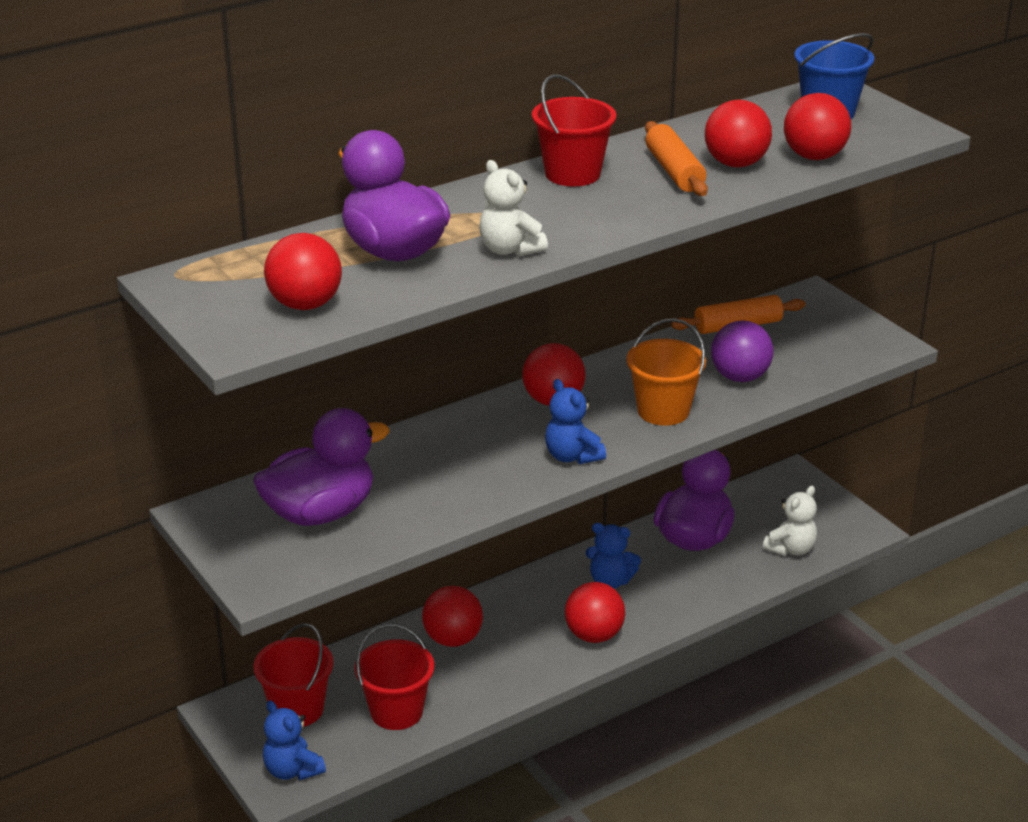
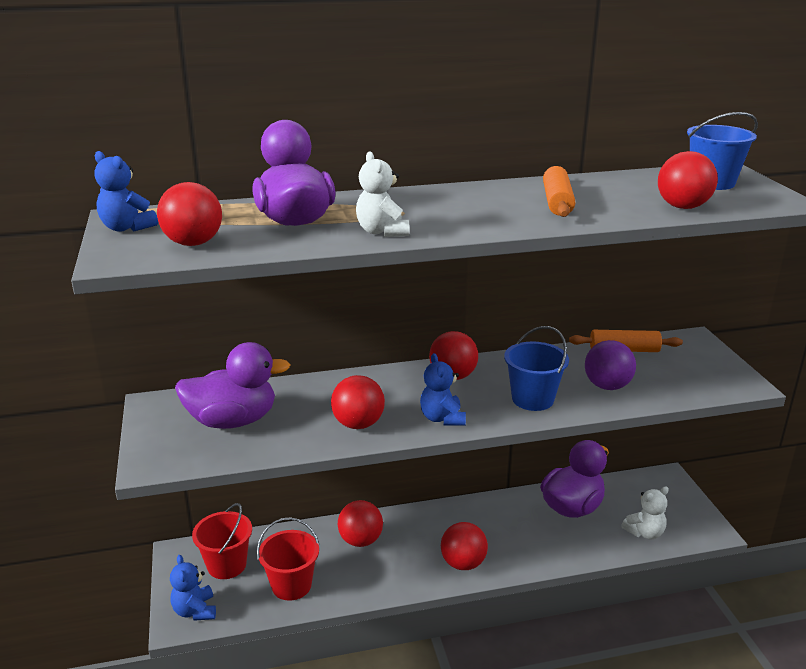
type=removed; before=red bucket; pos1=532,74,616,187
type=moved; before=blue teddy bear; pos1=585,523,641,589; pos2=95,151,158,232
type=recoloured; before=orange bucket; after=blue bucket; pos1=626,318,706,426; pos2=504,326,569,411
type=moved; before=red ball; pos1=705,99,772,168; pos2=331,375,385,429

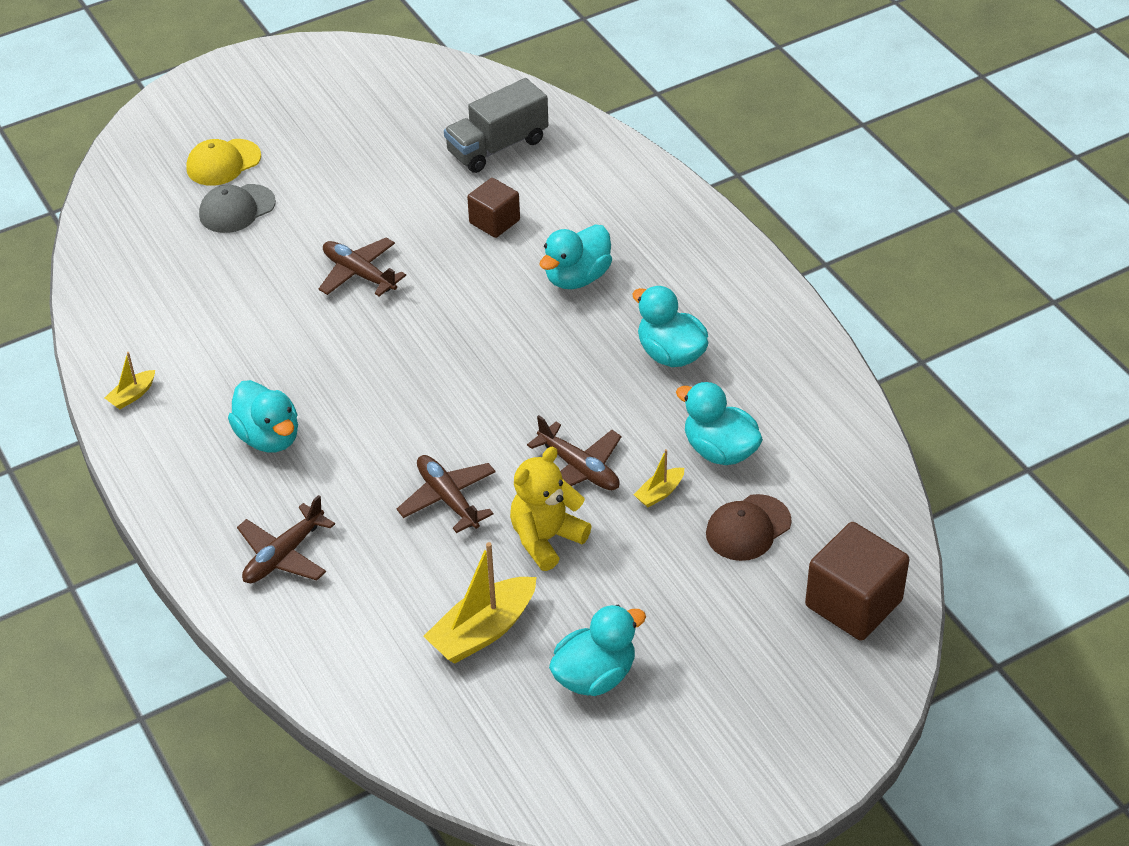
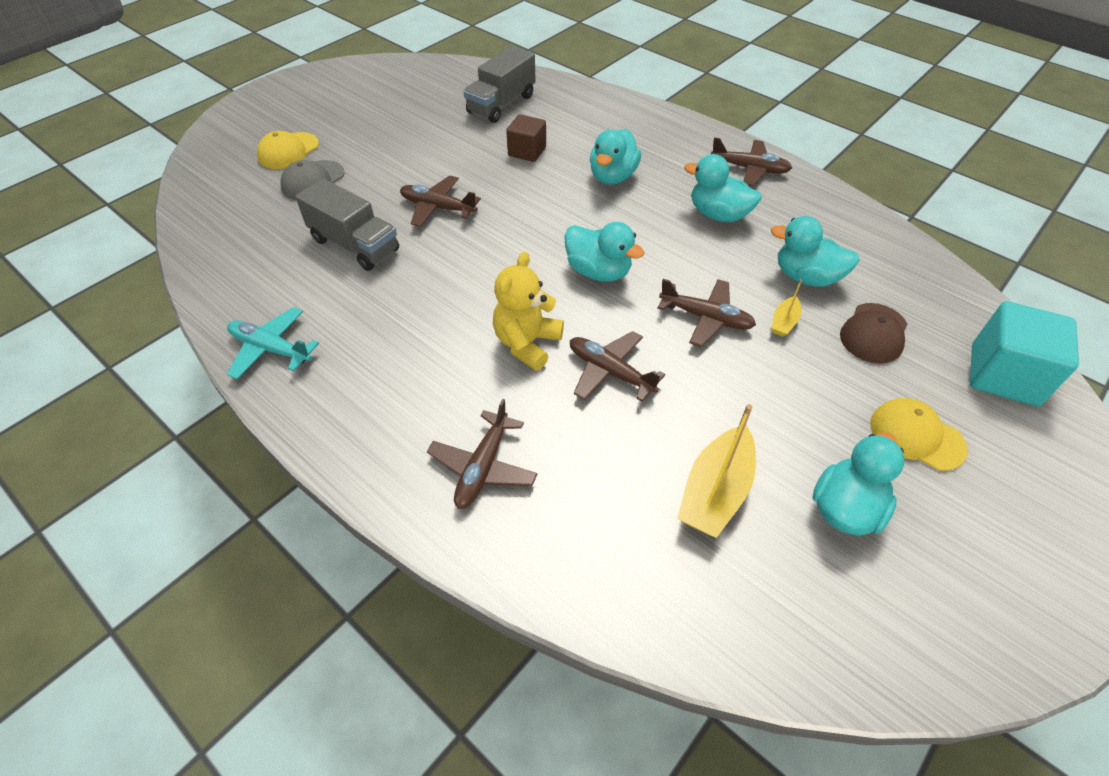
type=replaced; before=yellow boat; after=turquoise plane; pos1=105,352,155,409; pos2=227,307,319,379
type=moved; before=turquoise duck; pos1=228,380,298,453; pos2=564,222,645,282
type=moved; before=yellow teddy bear; pos1=510,447,591,571; pos2=493,252,564,371
type=recoloured; before=brown cube; after=turquoise cube; pos1=805,522,909,641; pos2=970,301,1079,406
type=added; after=grey truck; pos2=295,178,399,271
type=added; after=brown plane; pos2=711,137,792,187
type=added; after=yellow cap; pos2=870,398,968,471

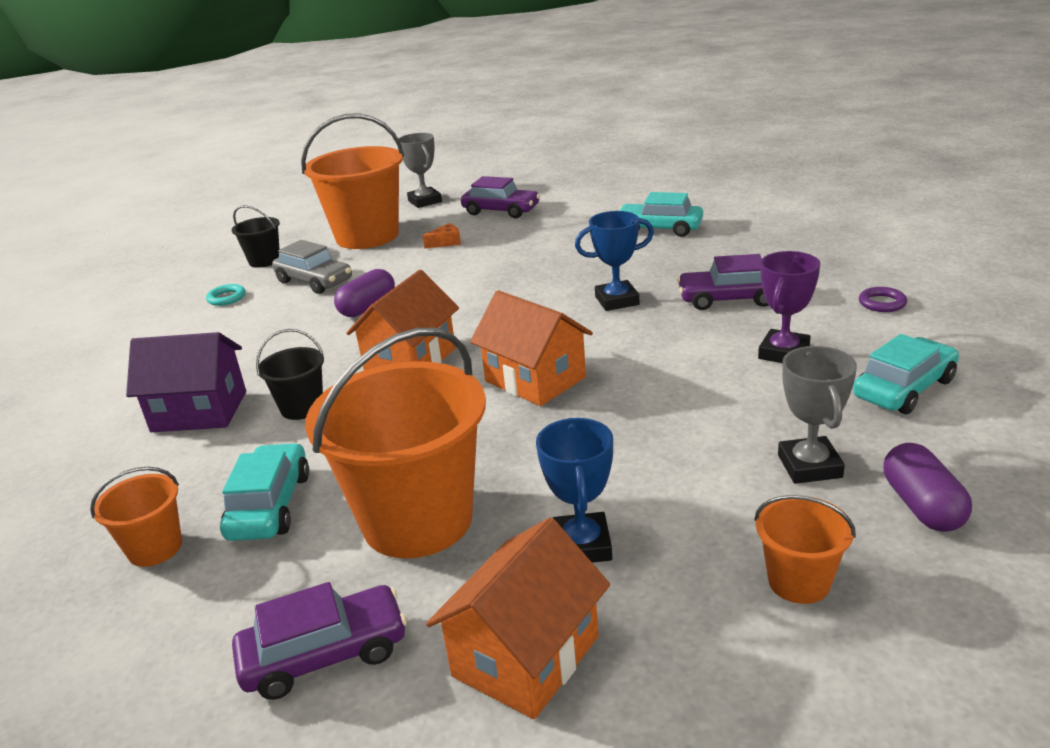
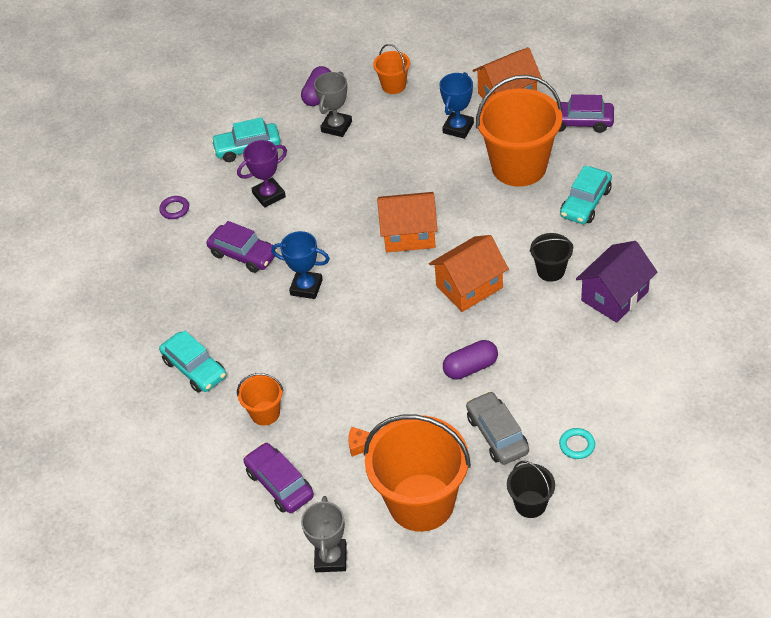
type=moved; before=orange bucket; pos1=90,467,182,567; pos2=237,373,284,426
type=turned; before=purple house; pos1=126,332,246,432; pos2=576,241,657,323; turn=-75
type=turned; before=orange house; pos1=470,290,593,406; pos2=377,192,438,252; turn=-75

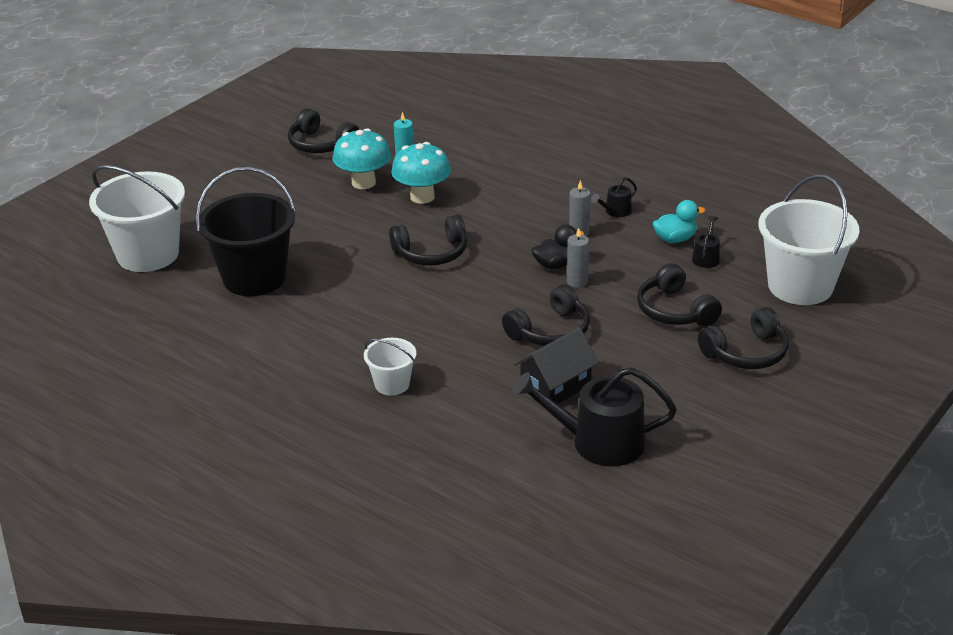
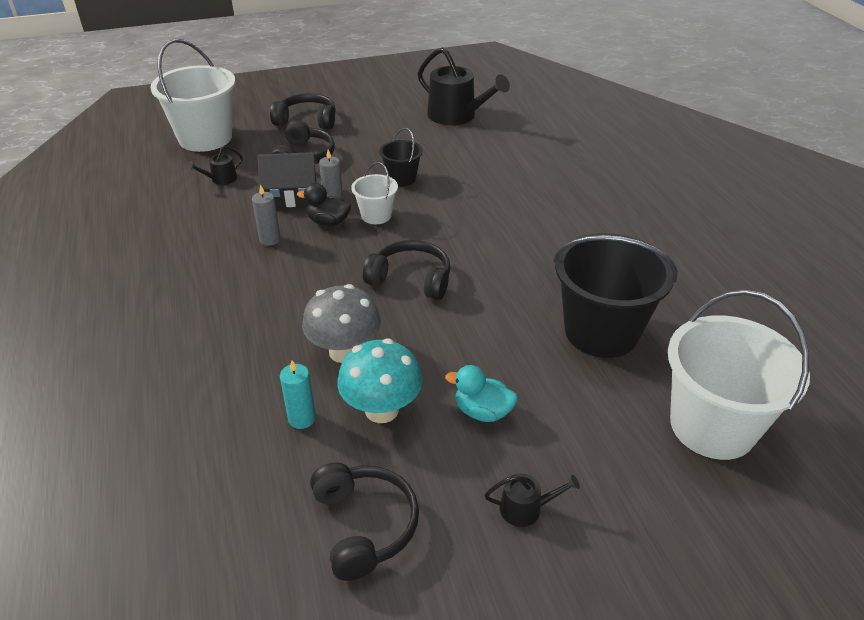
type=moved; before=white bucket; pos1=364,338,416,396; pos2=351,162,398,224
type=recoloured; before=turquoise mushroom; after=grey mushroom; pos1=392,142,451,204; pos2=302,284,381,363
type=replaced; before=black headphones; after=black bucket; pos1=502,284,590,346; pos2=379,128,423,186
type=moved; before=black house; pos1=514,327,599,404; pos2=258,152,318,207
type=moved; before=black watering can; pos1=591,177,637,217; pos2=485,473,580,527
type=moved; before=turquoise duck; pos1=653,200,706,243; pos2=445,365,518,422

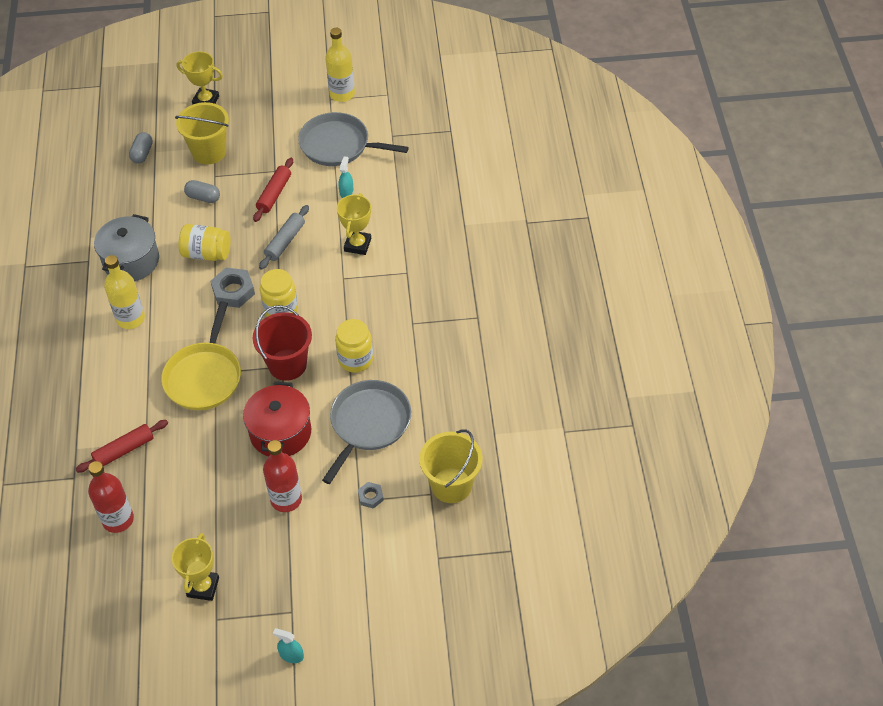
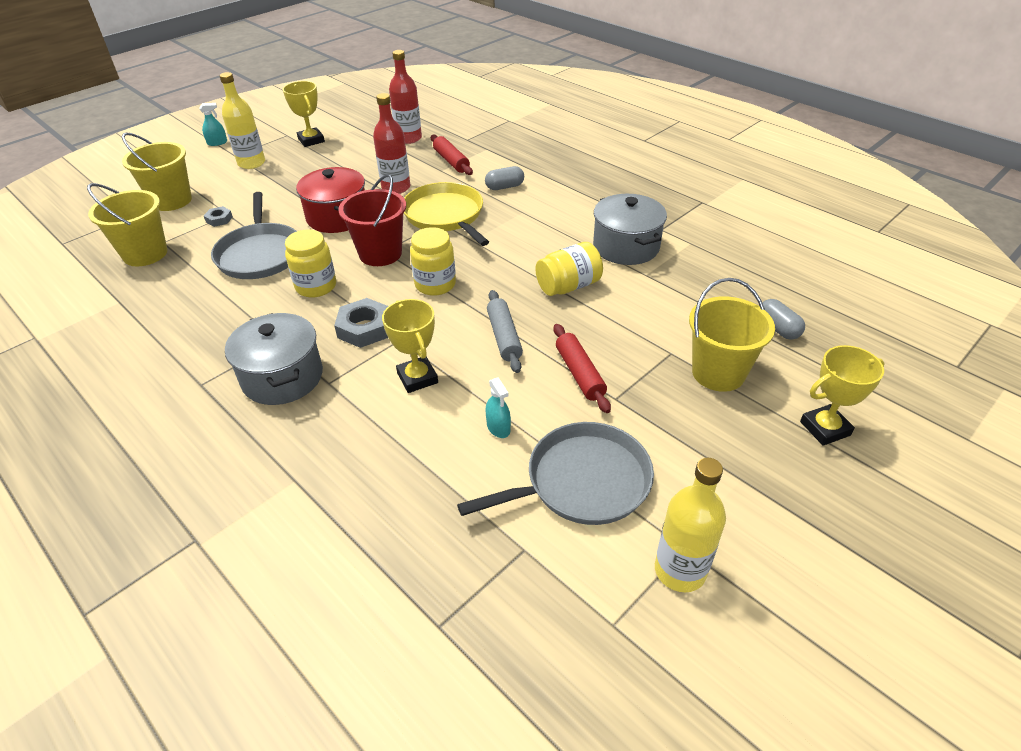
type=turned; before=red rolling pin; pos1=76,420,168,473; pos2=431,135,473,175; turn=-45
type=moved; before=yellow bottle; pos1=104,255,145,329; pos2=219,72,265,169
type=moved; before=grey capsule; pos1=184,180,220,203; pos2=485,166,524,190
type=moved; before=grey nut; pos1=210,268,255,308; pos2=334,298,388,348
type=moved; before=red bottle; pos1=263,440,302,512; pos2=373,93,410,194
type=added; after=yellow bucket; pos2=122,132,192,211
type=added; after=grey pot; pos2=225,313,323,405

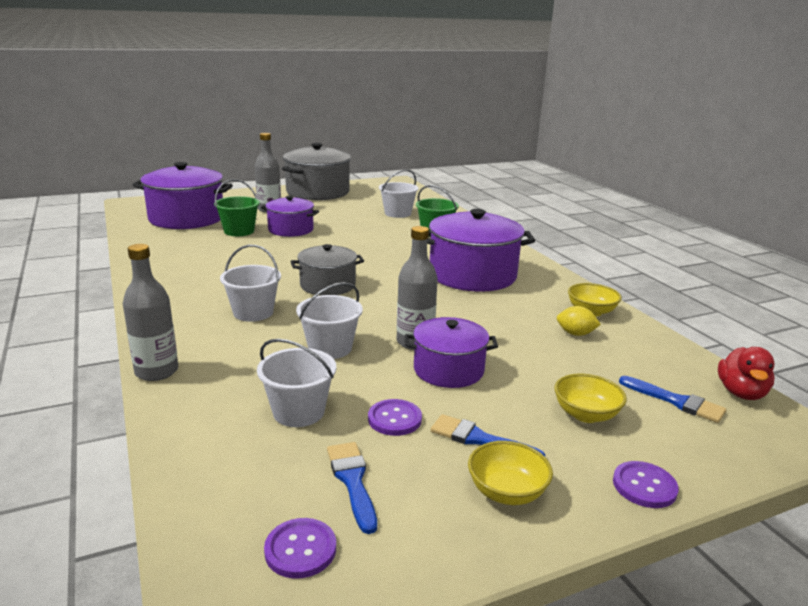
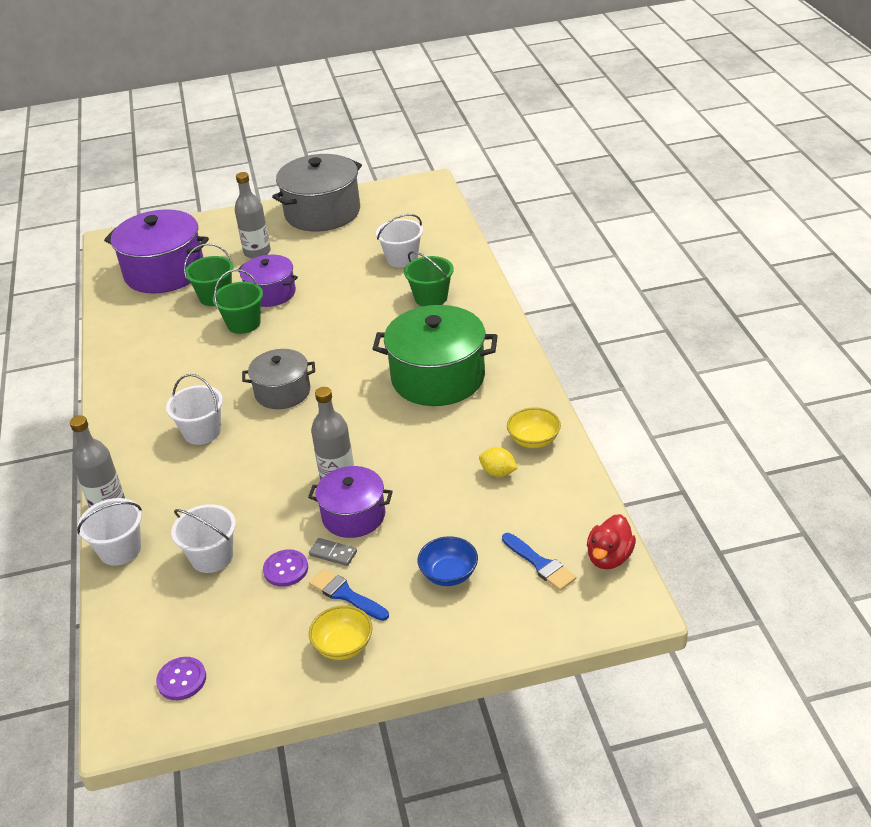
type=moved; before=white bucket; pos1=296,282,363,359; pos2=77,498,142,566
type=removed; before=blue brush; pos1=327,442,377,534
type=recoloured; before=purple pot; after=green pot; pos1=427,209,535,292; pos2=373,305,498,406
type=recoloured; before=yellow bowl; after=blue bowl; pos1=554,374,627,423; pos2=417,536,478,586
type=removed; before=purple button; pos1=613,461,679,508
type=added; after=green bucket; pos2=213,269,263,334
type=added; after=grey domino; pos2=309,538,357,566

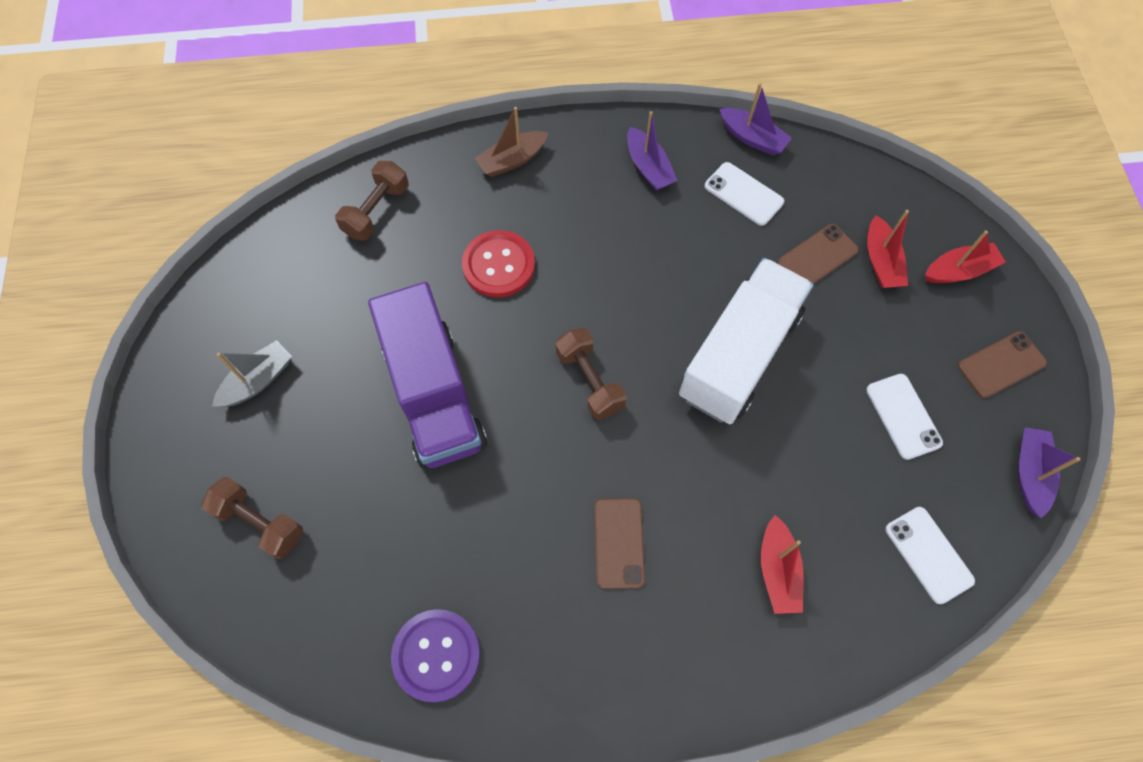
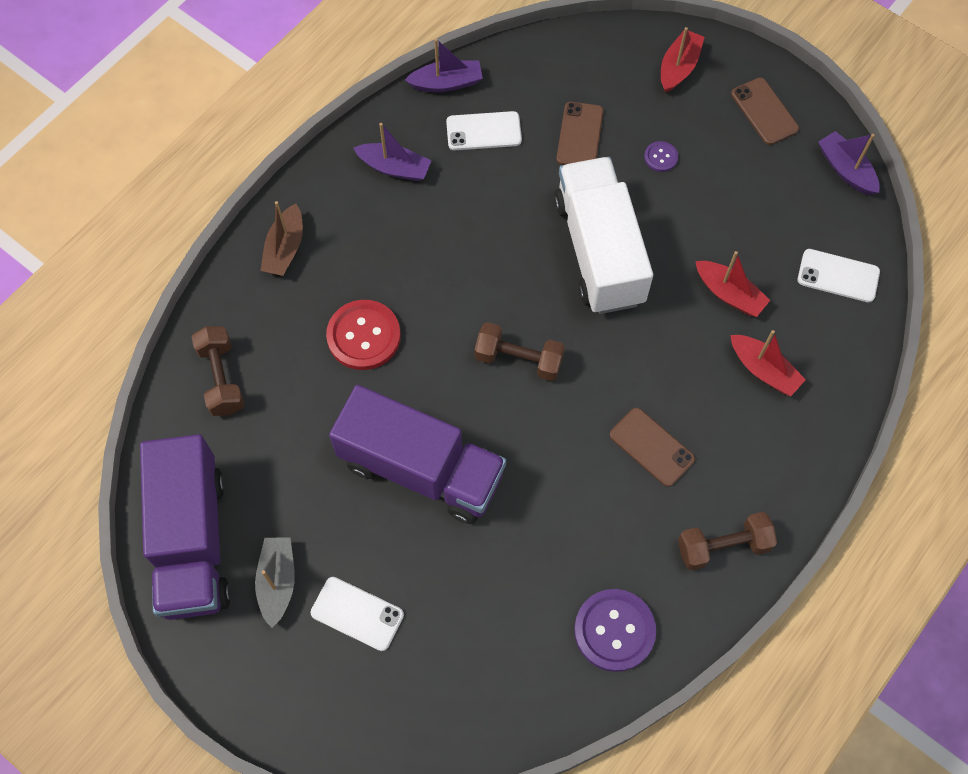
type=moved; before=brown dumbbell; pos1=201,477,303,559; pos2=678,512,777,571
type=moved; before=white phone; pos1=866,374,943,460; pos2=311,577,404,651
type=moved; before=red boat; pos1=867,210,909,288; pos2=695,251,770,317
type=turned; before=brown phone; pos1=958,331,1047,398; pos2=731,77,799,145; turn=-45
type=added; after=purple truck; pos2=140,434,231,620
type=added; after=purple button; pos2=644,141,678,172

